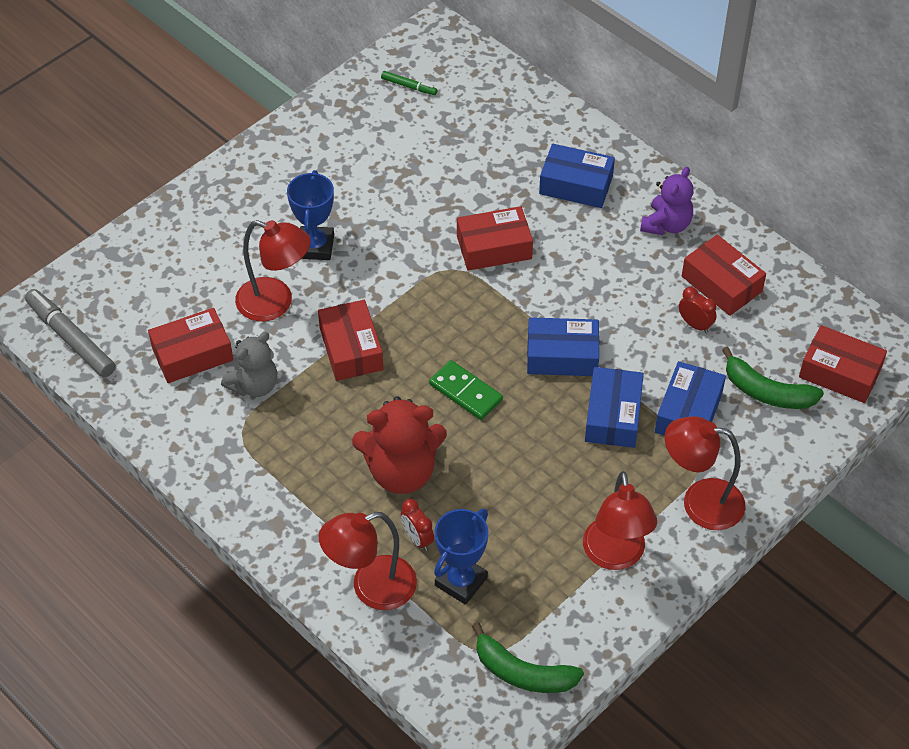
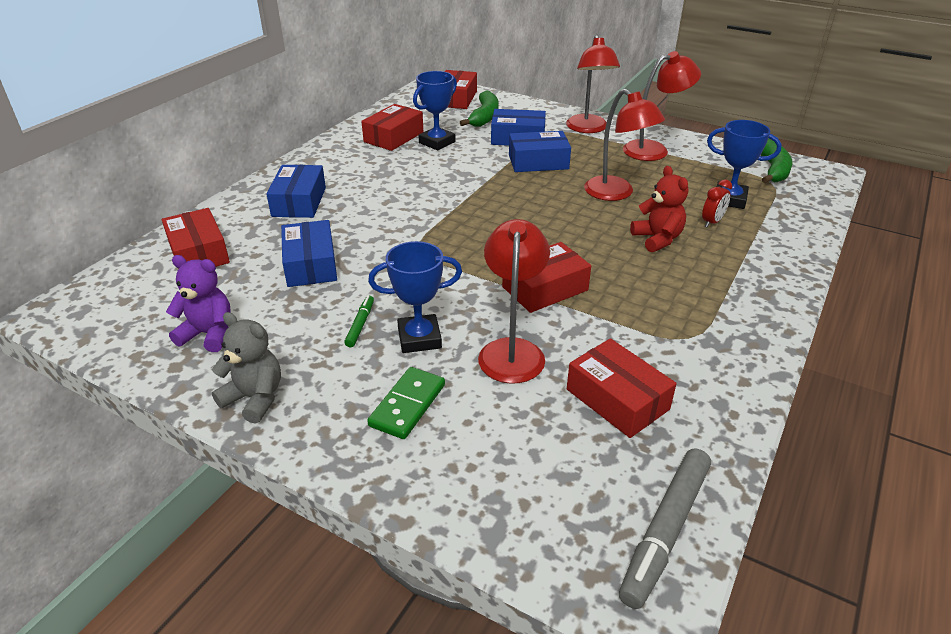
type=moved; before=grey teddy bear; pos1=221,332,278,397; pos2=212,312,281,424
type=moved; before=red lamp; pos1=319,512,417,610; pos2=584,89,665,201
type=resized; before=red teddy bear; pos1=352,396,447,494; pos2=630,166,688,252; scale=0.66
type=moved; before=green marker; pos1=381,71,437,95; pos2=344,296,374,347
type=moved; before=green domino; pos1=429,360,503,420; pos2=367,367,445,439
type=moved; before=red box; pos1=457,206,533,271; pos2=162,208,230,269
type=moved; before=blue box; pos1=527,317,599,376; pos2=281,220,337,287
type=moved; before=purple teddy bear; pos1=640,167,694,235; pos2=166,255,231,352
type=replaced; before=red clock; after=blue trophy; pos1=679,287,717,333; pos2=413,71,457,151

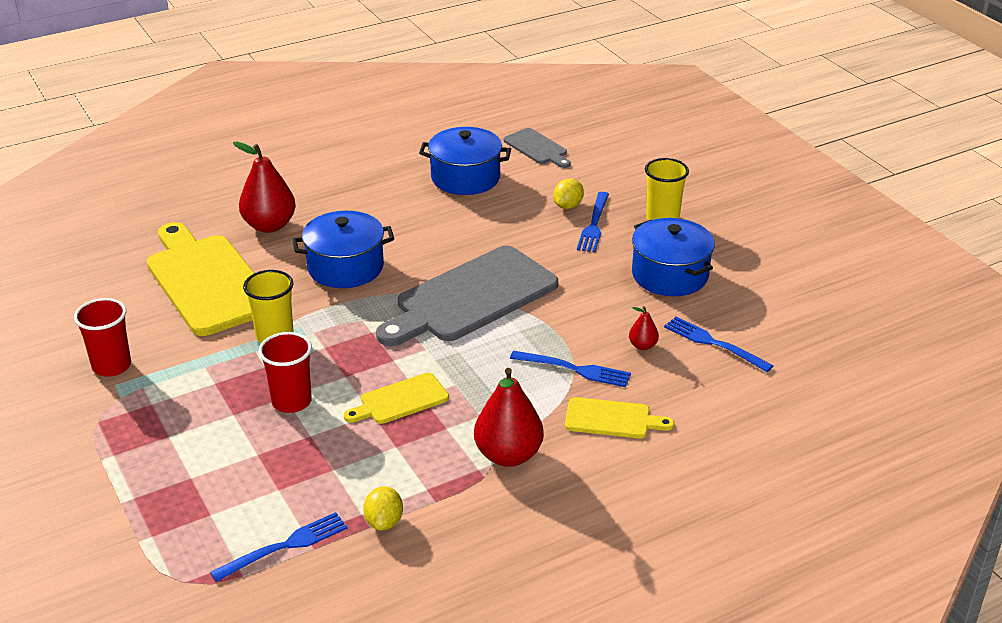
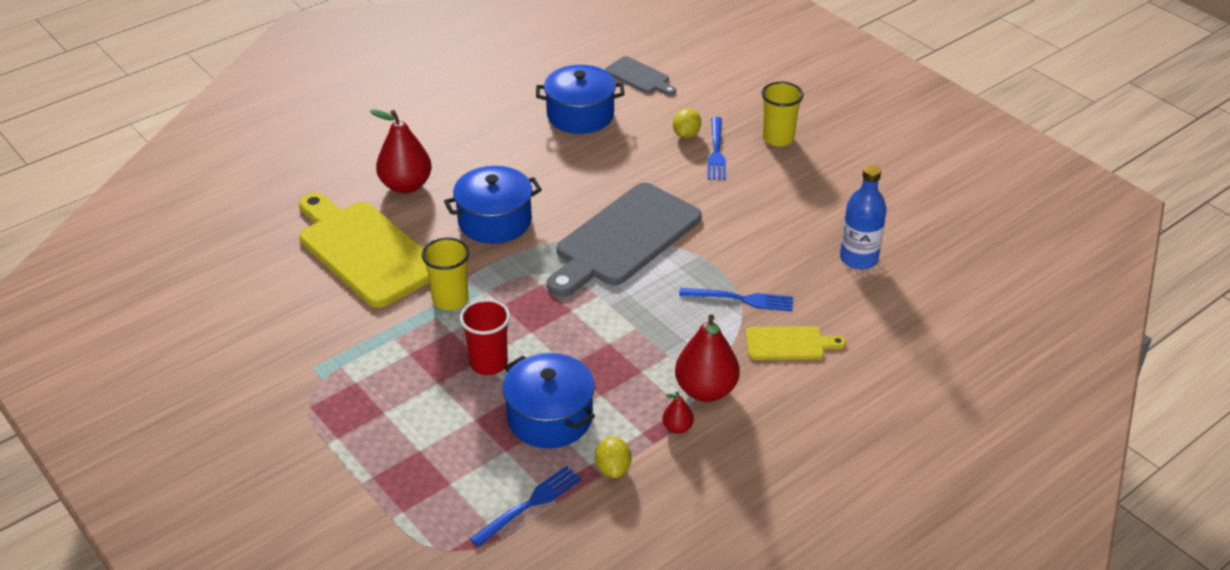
type=removed; before=red cup; pos1=74,298,131,377
type=removed; before=yellow cutting board; pos1=344,373,449,424
type=moved; before=red pear; pos1=629,306,659,350; pos2=662,392,694,434
type=moved; before=blue pot; pos1=632,218,715,296; pos2=503,353,595,448
type=replaced; before=blue fork; after=blue bottle; pos1=664,317,773,372; pos2=840,165,887,270

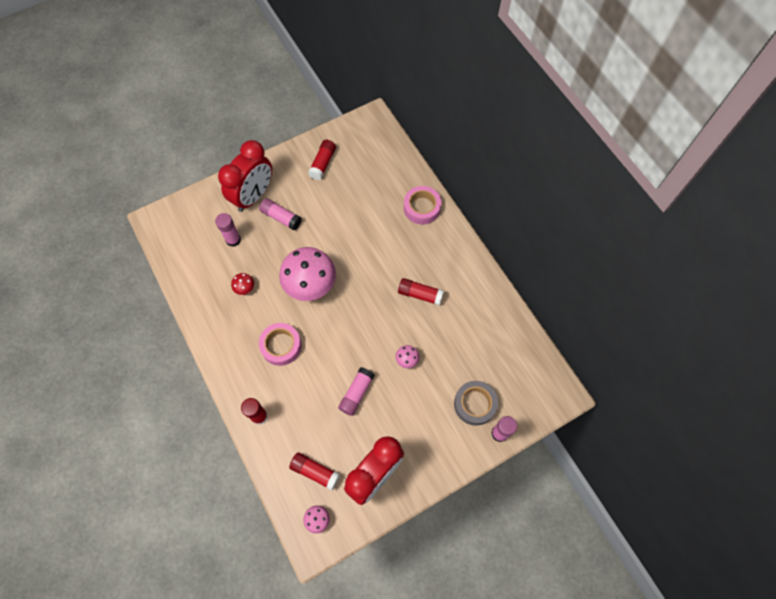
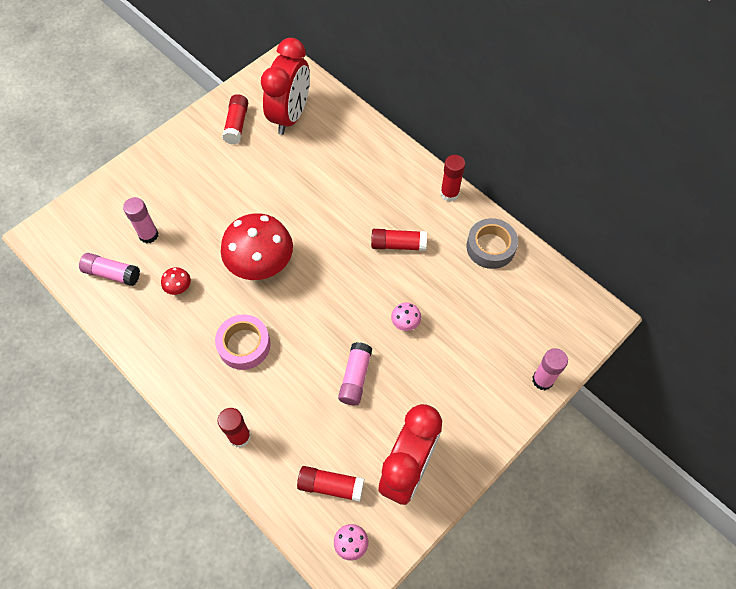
type=moved; before=red clock; pos1=218,140,272,212; pos2=261,38,310,135
type=moved; before=pink glue stick; pos1=259,198,302,231; pos2=79,253,140,286
type=recoloured; before=pink mushroom; after=red mushroom; pos1=279,247,336,301; pos2=221,213,293,280
type=removed; before=pink tape; pos1=404,186,442,224
type=moved; before=grey tape; pos1=454,381,498,426; pos2=466,218,518,269
type=added; after=red glue stick; pos2=440,155,465,202

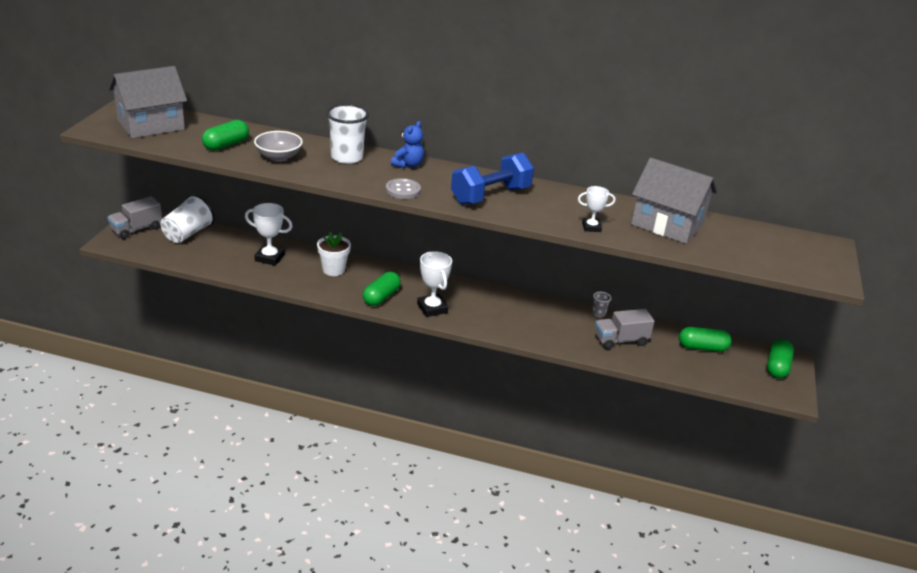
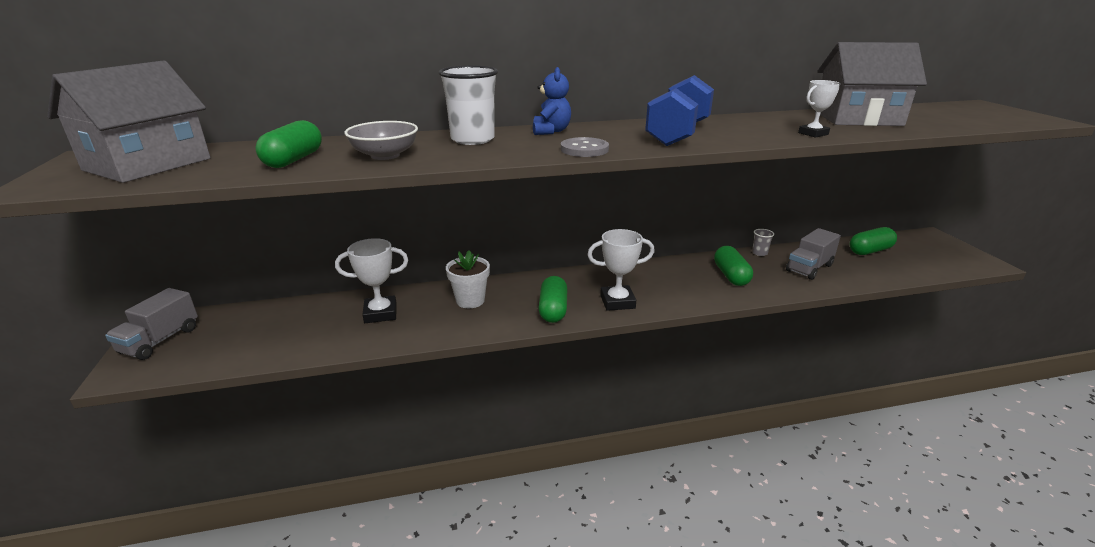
type=removed; before=white cup; pos1=161,194,215,243
type=turned; before=white trophy; pos1=417,251,452,317; pos2=587,229,655,311; turn=-45
type=moved; before=green capsule; pos1=767,339,794,378; pos2=714,246,753,286

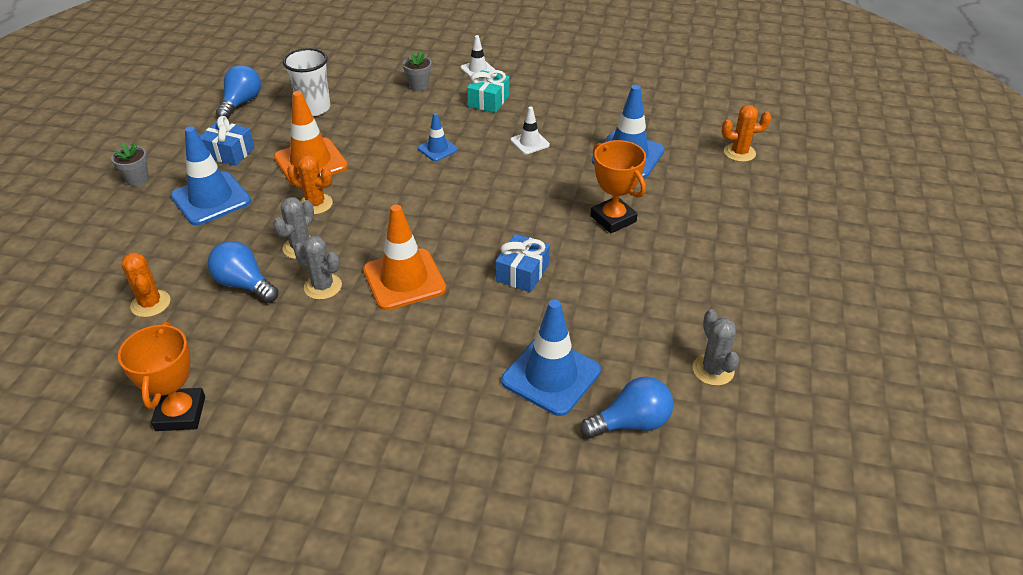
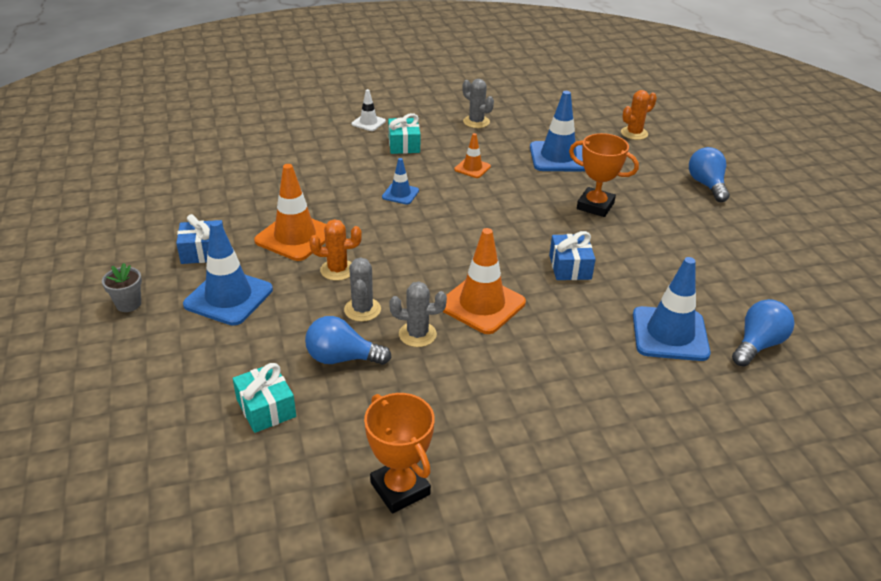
type=replaced; before=orange cactus; after=turquoise gift; pos1=121,252,170,317; pos2=233,363,296,433
type=moved; before=blue light bulb; pos1=216,65,261,119; pos2=689,147,730,202
type=removed; before=white cup; pos1=283,48,330,116
type=removed; before=grey flower pot; pos1=403,51,432,91
type=recoloured; before=white traffic cone; after=orange traffic cone; pos1=510,106,550,154; pos2=454,133,491,178
type=moved; before=grey cactus; pos1=693,309,739,386; pos2=463,79,494,128

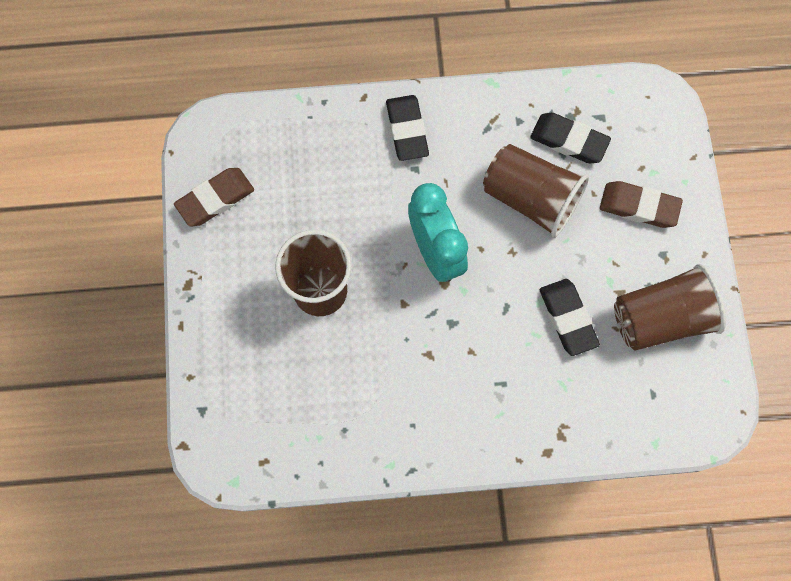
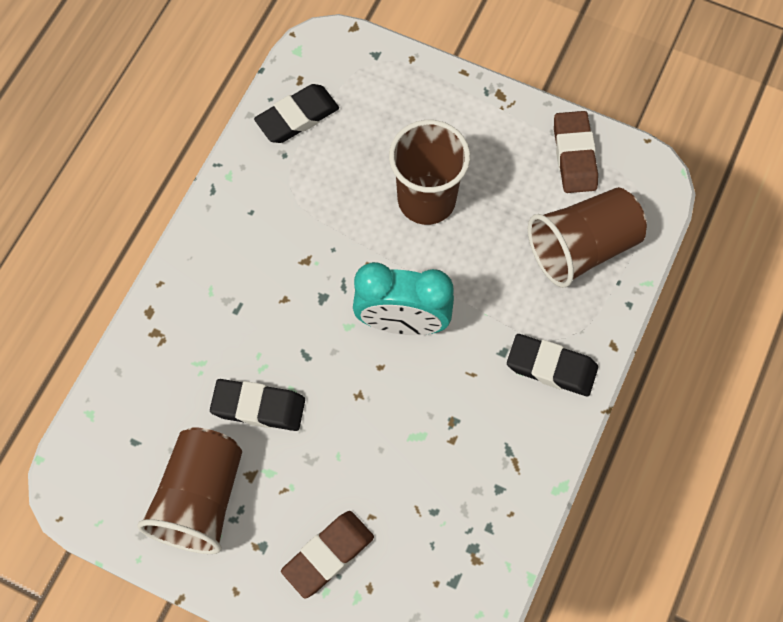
type=moved; before=brown cup; pos1=483,144,589,238; pos2=528,187,647,288
type=moved; before=black eraser; pos1=530,113,611,163; pos2=254,84,339,143

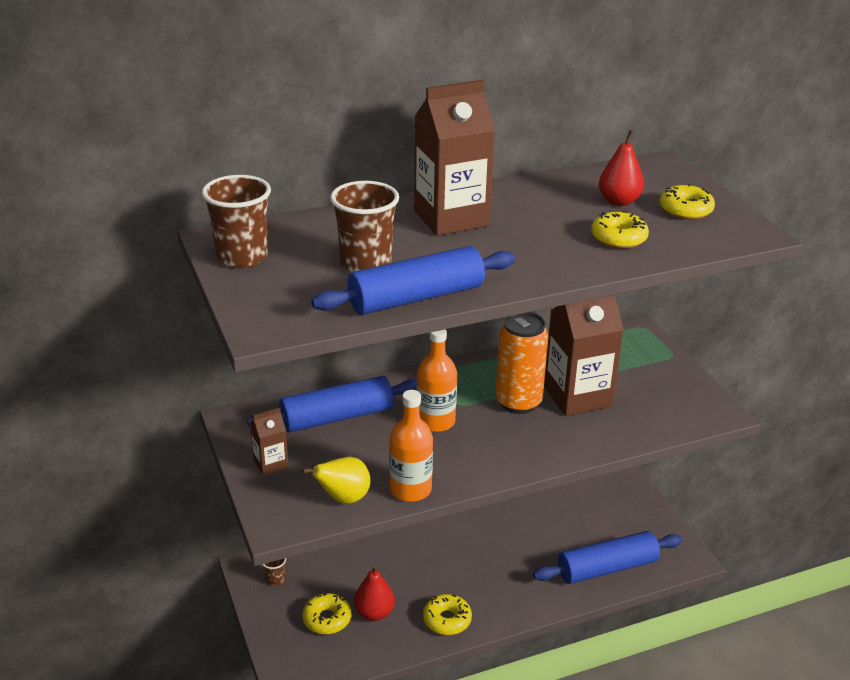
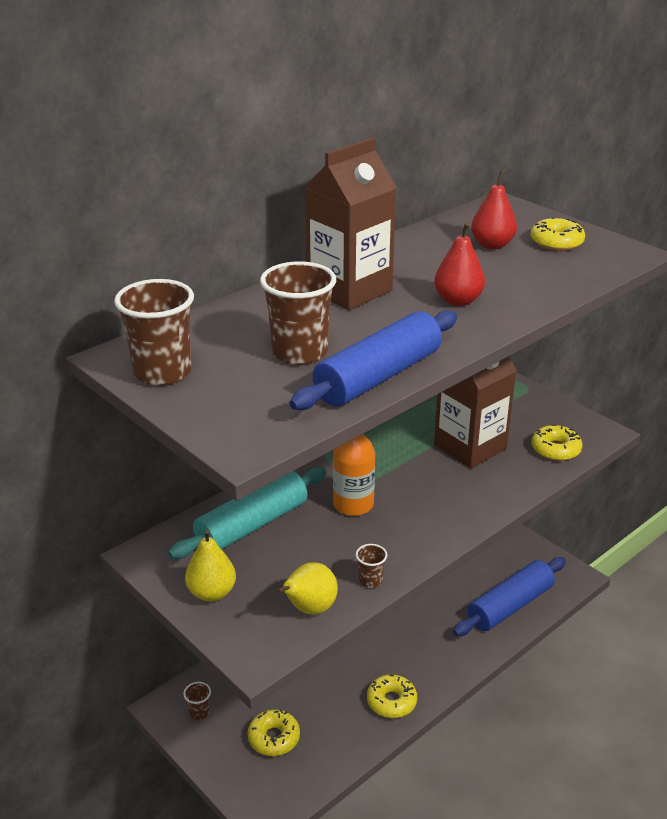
type=recoloured; before=blue rolling pin; after=turquoise rolling pin; pos1=247,376,417,432; pos2=168,467,326,559
type=replaced; before=brown carton; after=yellow pear; pos1=250,408,289,476; pos2=185,529,236,602
type=moved; before=red pear; pos1=354,565,395,621; pos2=434,222,485,306
type=replaced; before=orange bottle; after=brown cup; pos1=389,390,433,502; pos2=355,544,387,588
type=removed; before=orange can; pos1=496,312,549,414
type=moved; before=yellow donut; pos1=591,211,649,249; pos2=531,424,582,461

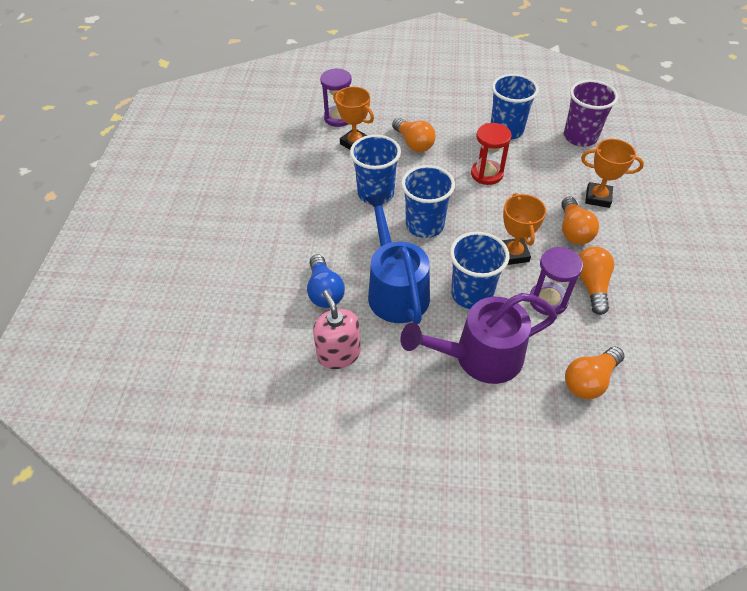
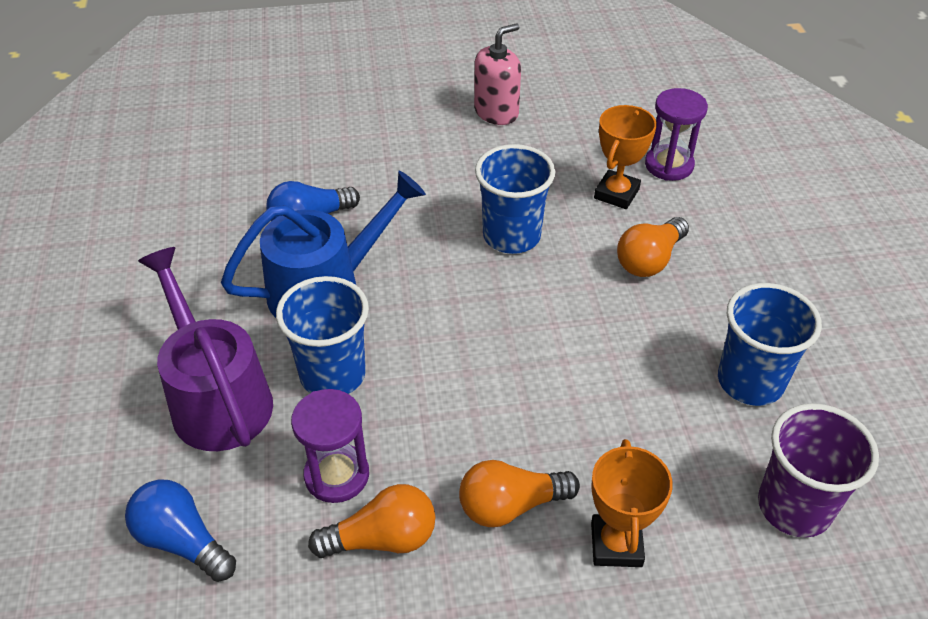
type=moved; before=pink soap dispenser; pos1=313,290,361,369; pos2=474,23,521,125
type=removed; before=blue cup; pos1=401,165,455,238
type=removed; before=red hourglass; pos1=471,123,512,185
type=removed; before=orange trophy; pos1=502,193,546,265
type=recoloured; before=orange light bulb; after=blue light bulb; pos1=565,347,625,399; pos2=125,479,236,582

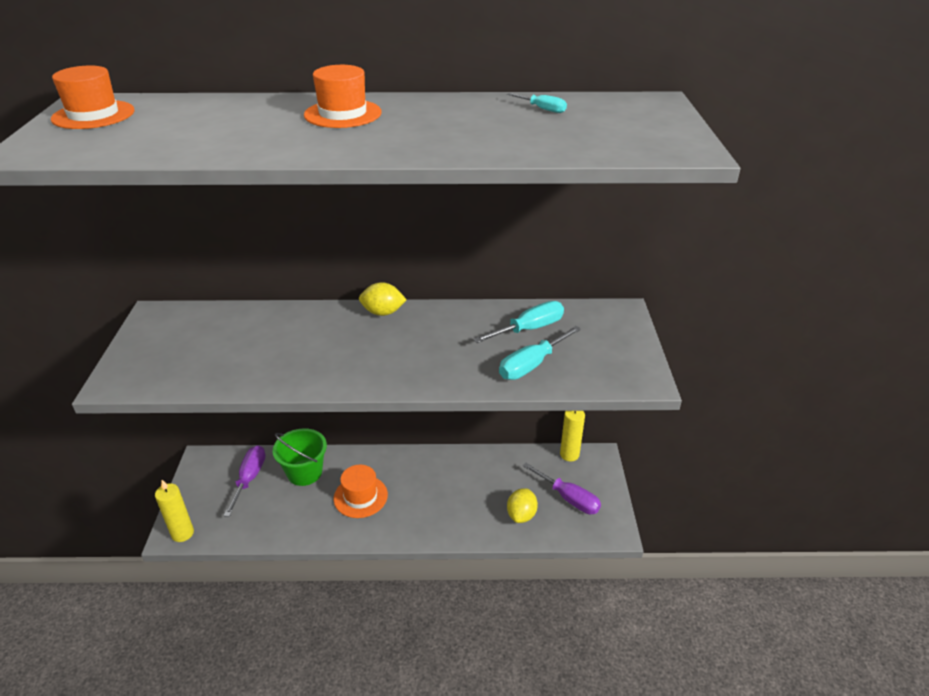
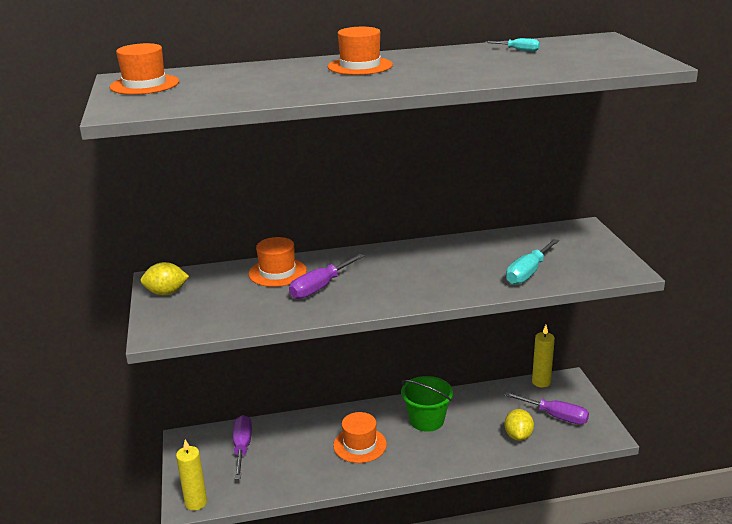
type=moved; before=green bucket; pos1=273,428,327,486; pos2=401,376,453,432
type=moved; before=yellow lemon; pos1=359,282,406,316; pos2=141,262,189,295
type=removed; before=turquoise screwdriver; pos1=473,301,564,343
type=added; after=orange hat; pos2=249,237,307,287
type=added; after=purple screwdriver; pos2=289,254,365,299

